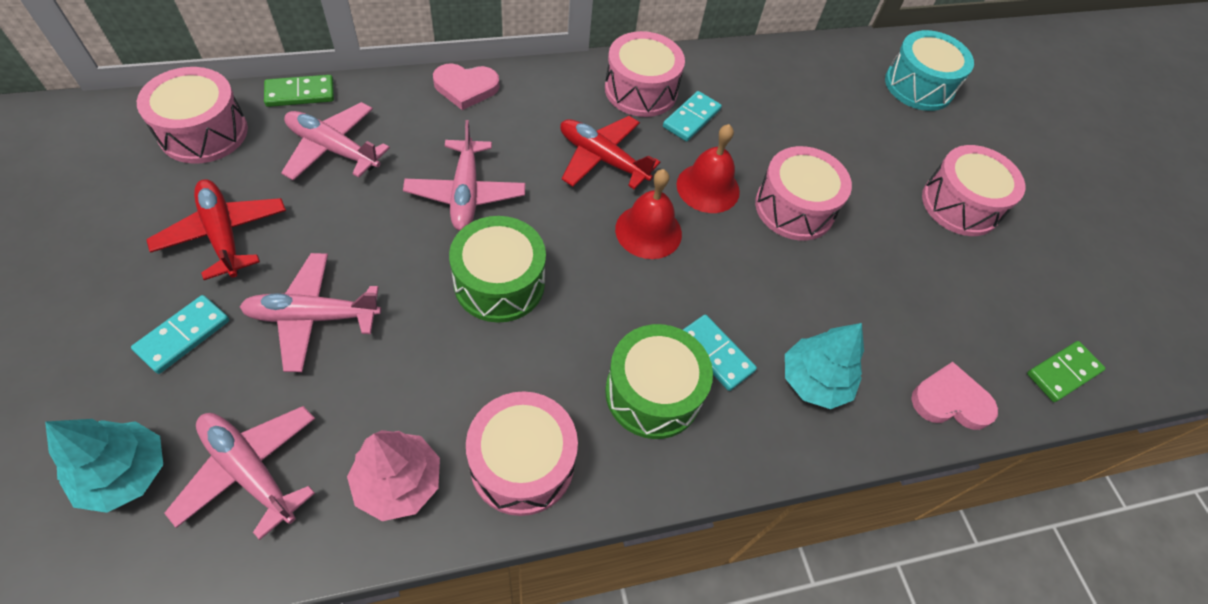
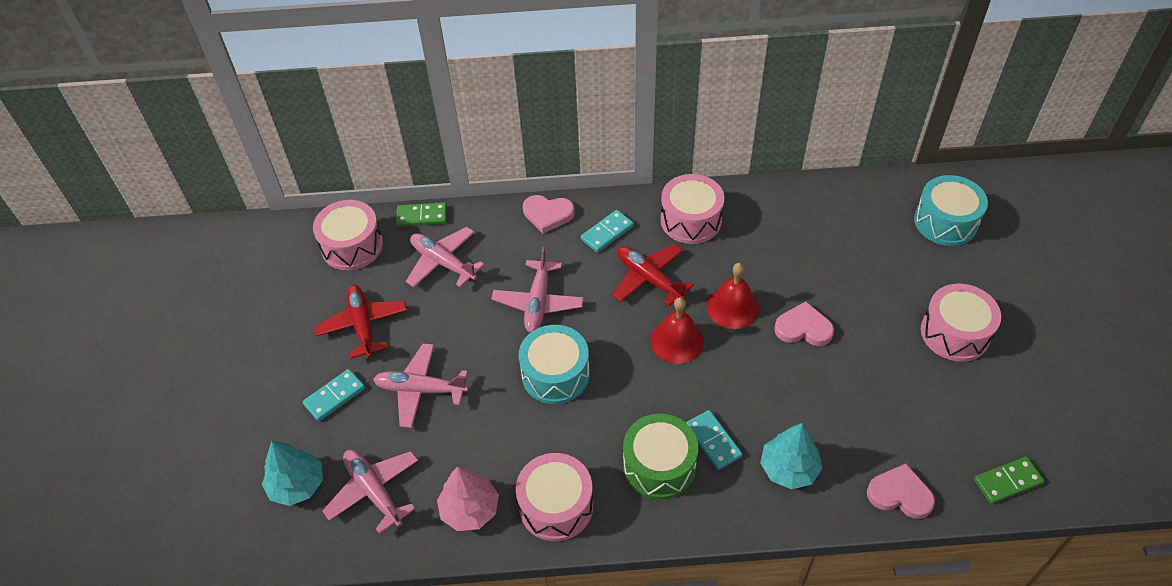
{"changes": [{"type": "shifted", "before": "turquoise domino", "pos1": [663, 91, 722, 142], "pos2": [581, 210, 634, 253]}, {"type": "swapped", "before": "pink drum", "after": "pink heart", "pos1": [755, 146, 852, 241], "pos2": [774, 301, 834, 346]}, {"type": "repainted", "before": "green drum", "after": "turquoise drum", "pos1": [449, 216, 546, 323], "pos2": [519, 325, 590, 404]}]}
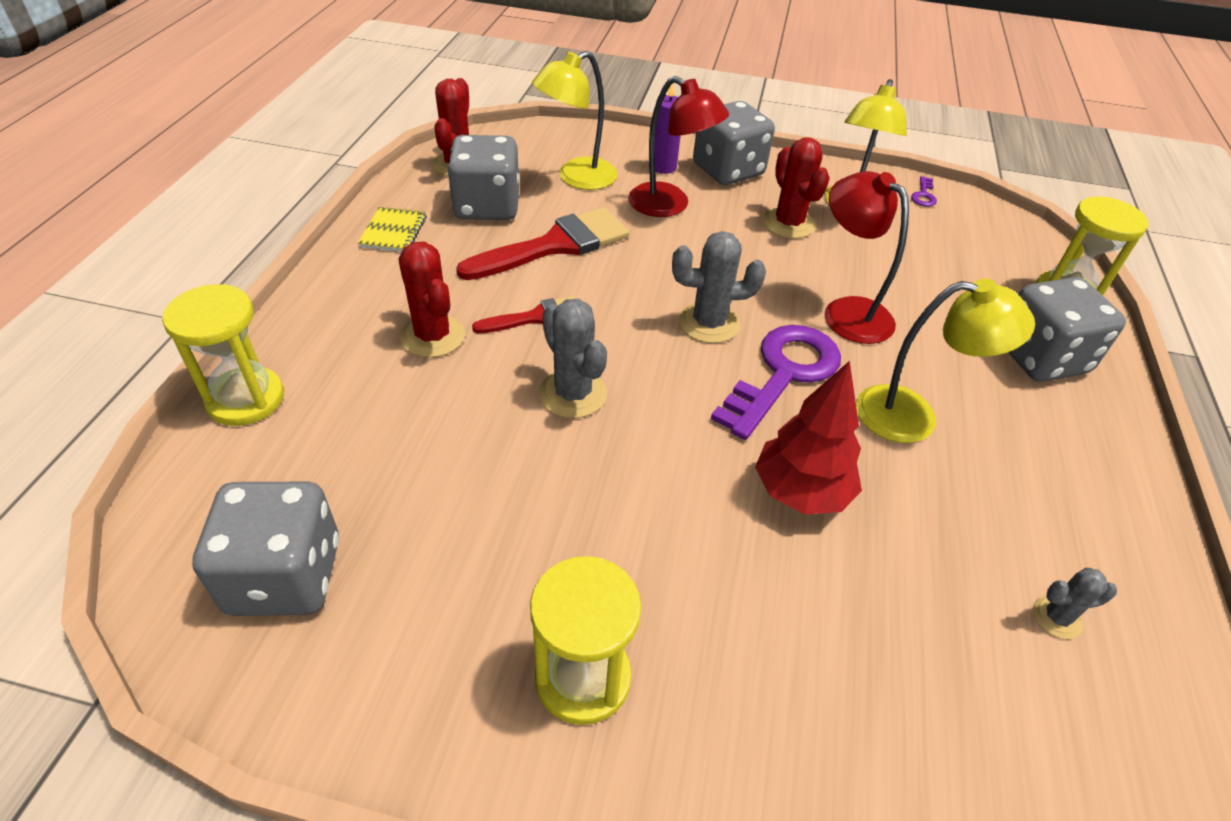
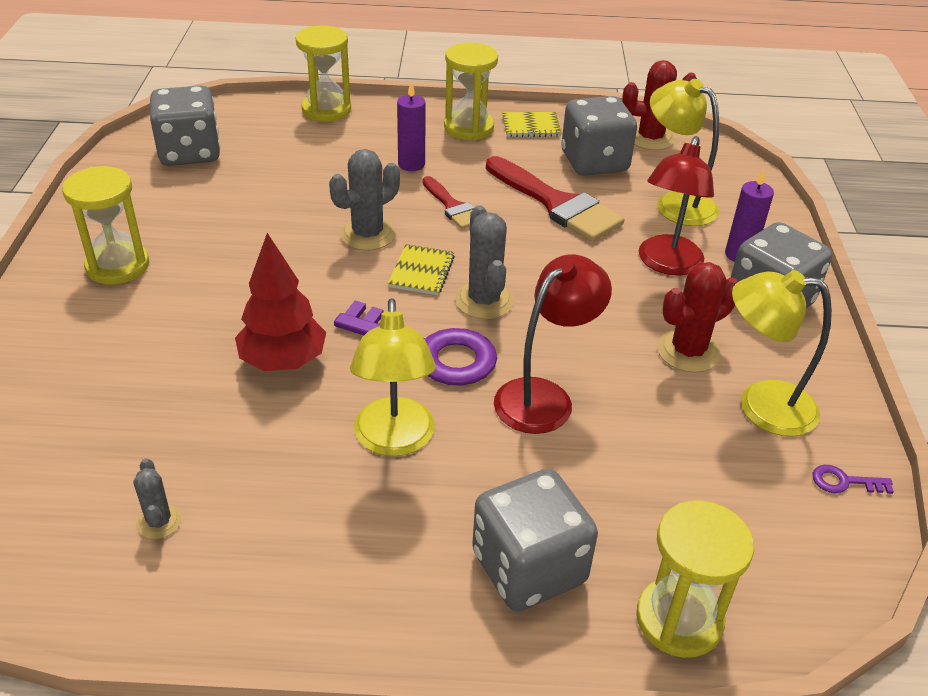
{"changes": [{"type": "swapped", "before": "red cactus", "after": "purple candle", "pos1": [398, 242, 465, 358], "pos2": [397, 82, 426, 171]}, {"type": "new", "after": "yellow hourglass", "pos2": [444, 42, 498, 140]}, {"type": "new", "after": "yellow notebook", "pos2": [388, 244, 455, 295]}]}
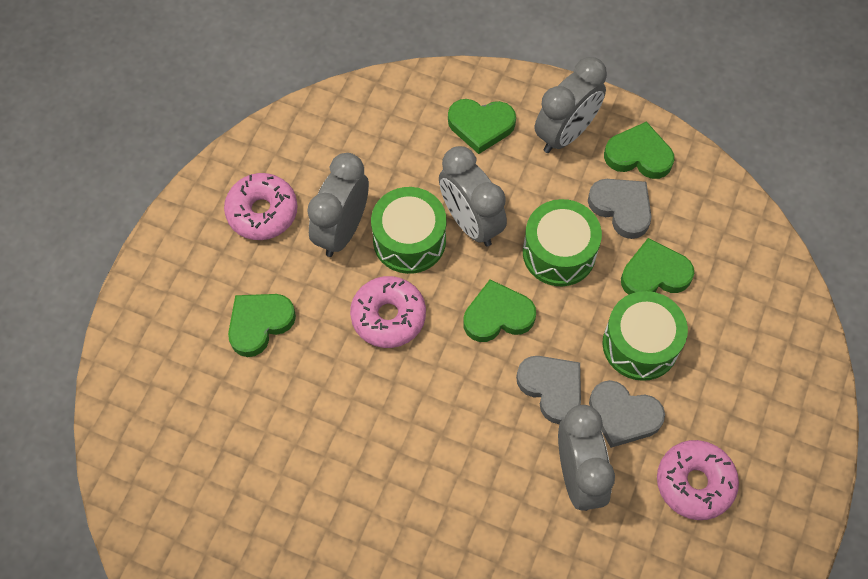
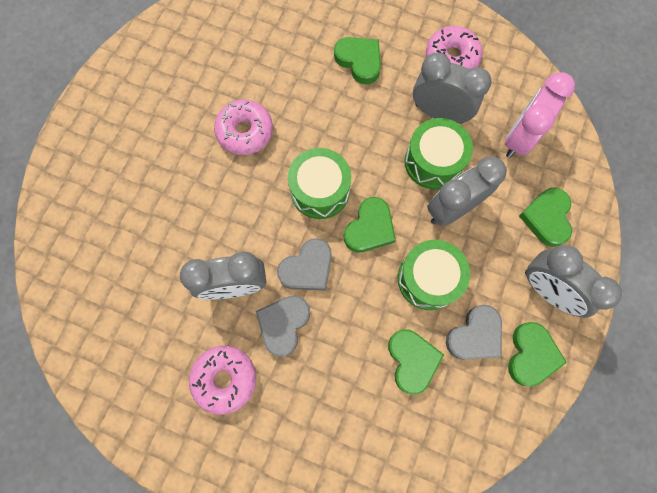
{"changes": [{"type": "shifted", "before": "pink donut", "pos1": [350, 276, 426, 348], "pos2": [214, 100, 273, 155]}, {"type": "rotated", "before": "green heart", "pos1": [463, 279, 536, 342], "pos2": [344, 197, 396, 252], "turn": 45}, {"type": "shifted", "before": "green drum", "pos1": [603, 291, 688, 381], "pos2": [288, 148, 351, 219]}, {"type": "new", "after": "pink clock", "pos2": [505, 73, 575, 158]}]}
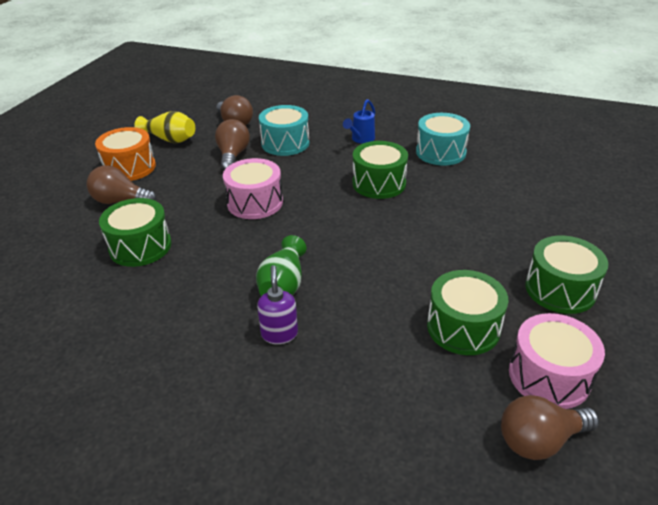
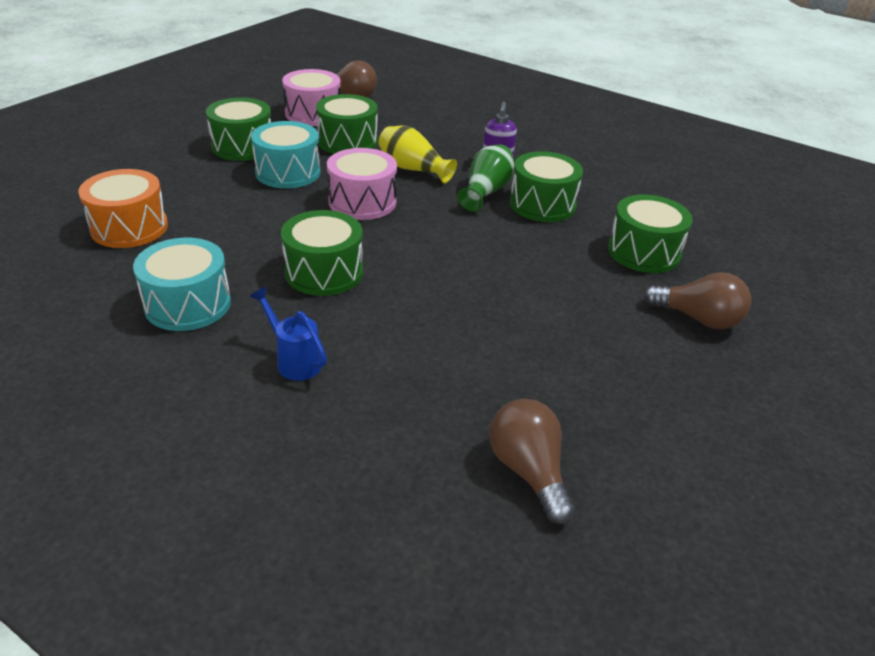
{"changes": [{"type": "rotated", "before": "blue watering can", "pos1": [343, 99, 375, 144], "pos2": [250, 287, 327, 381], "turn": -90}, {"type": "shifted", "before": "turquoise drum", "pos1": [259, 105, 309, 156], "pos2": [251, 121, 321, 188]}, {"type": "shifted", "before": "yellow vase", "pos1": [134, 111, 195, 143], "pos2": [378, 126, 457, 184]}, {"type": "gone", "before": "brown light bulb", "pos1": [215, 119, 250, 170]}, {"type": "shifted", "before": "orange drum", "pos1": [95, 127, 156, 181], "pos2": [79, 169, 168, 248]}, {"type": "shifted", "before": "pink drum", "pos1": [223, 158, 283, 219], "pos2": [327, 148, 397, 220]}, {"type": "new", "after": "green drum", "pos2": [510, 151, 583, 222]}]}
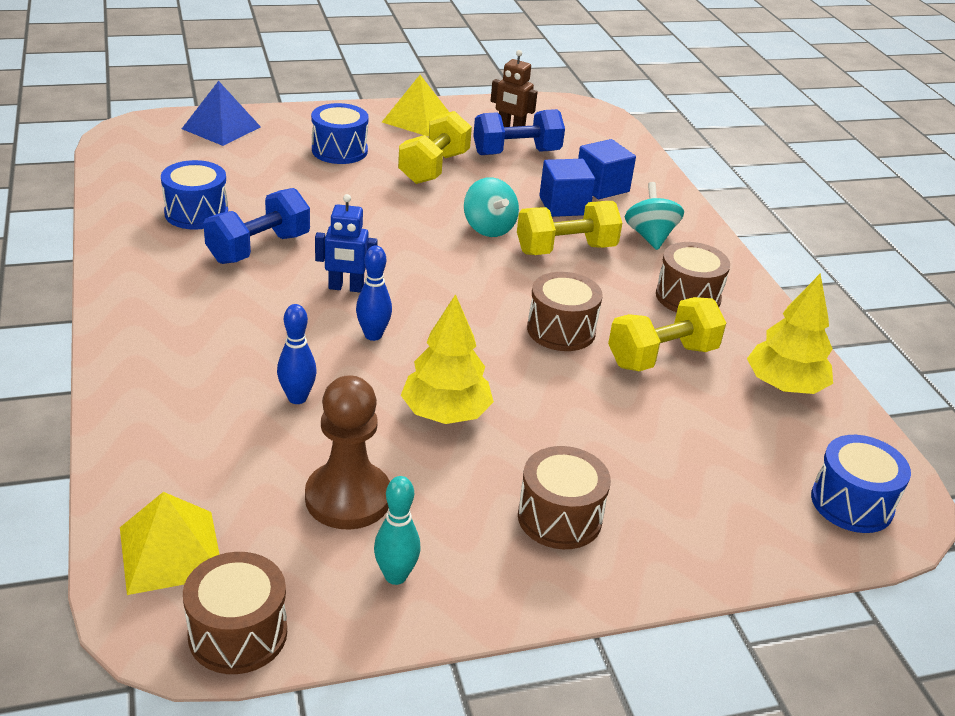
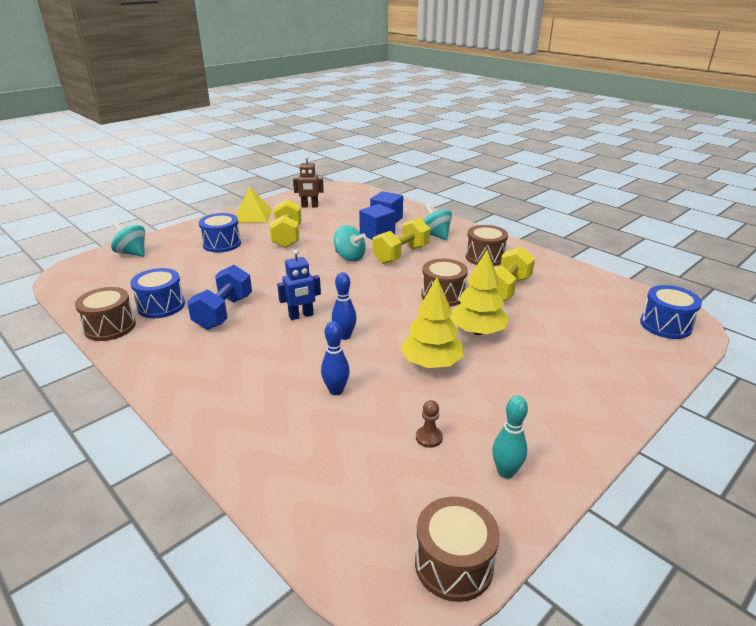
{"changes": [{"type": "swapped", "before": "blue pyramid", "after": "turquoise spinning top", "pos1": [182, 81, 261, 146], "pos2": [111, 221, 145, 257]}, {"type": "gone", "before": "blue dumbbell", "pos1": [473, 109, 565, 155]}, {"type": "shifted", "before": "yellow tree", "pos1": [747, 273, 833, 394], "pos2": [451, 250, 509, 335]}, {"type": "scaled", "before": "brown pawn", "pos1": [305, 375, 390, 530], "pos2": [416, 400, 443, 448], "scale": 0.43}, {"type": "shifted", "before": "brown drum", "pos1": [518, 446, 611, 549], "pos2": [75, 287, 136, 341]}, {"type": "gone", "before": "yellow pyramid", "pos1": [120, 492, 220, 595]}]}
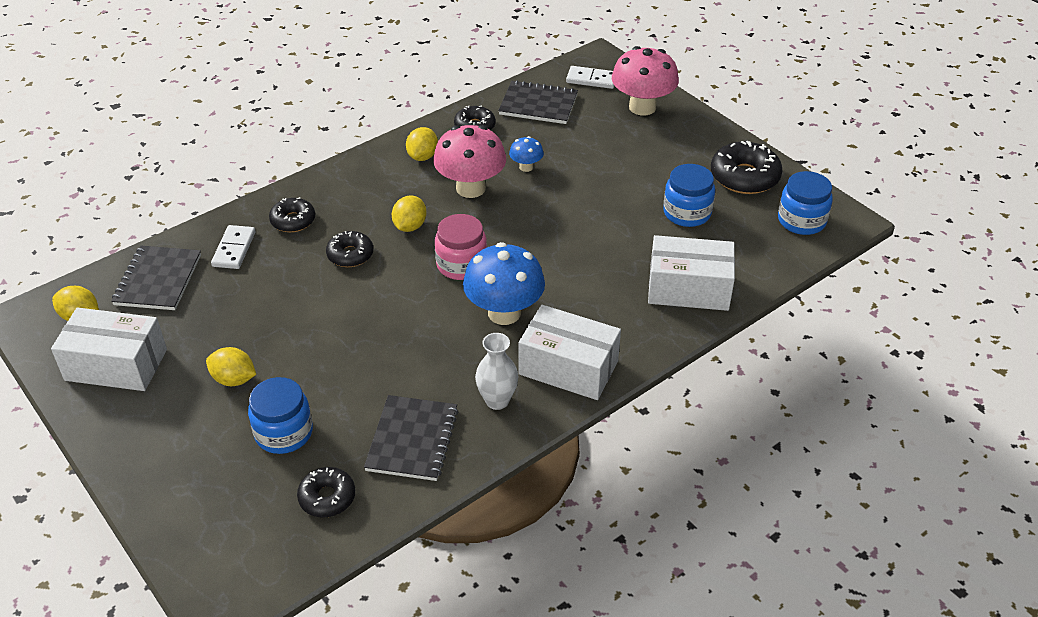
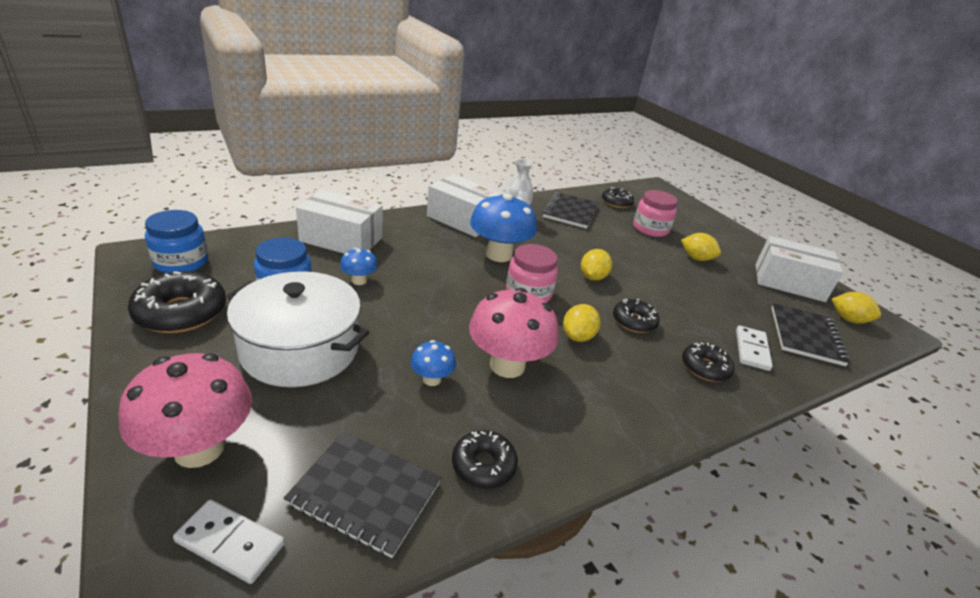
{"changes": [{"type": "shifted", "before": "yellow lemon", "pos1": [406, 127, 438, 161], "pos2": [581, 249, 612, 281]}, {"type": "repainted", "before": "blue jar", "after": "pink jar", "pos1": [248, 377, 313, 454], "pos2": [633, 190, 678, 237]}, {"type": "new", "after": "blue mushroom", "pos2": [340, 248, 378, 285]}, {"type": "new", "after": "white pot", "pos2": [227, 271, 369, 387]}]}
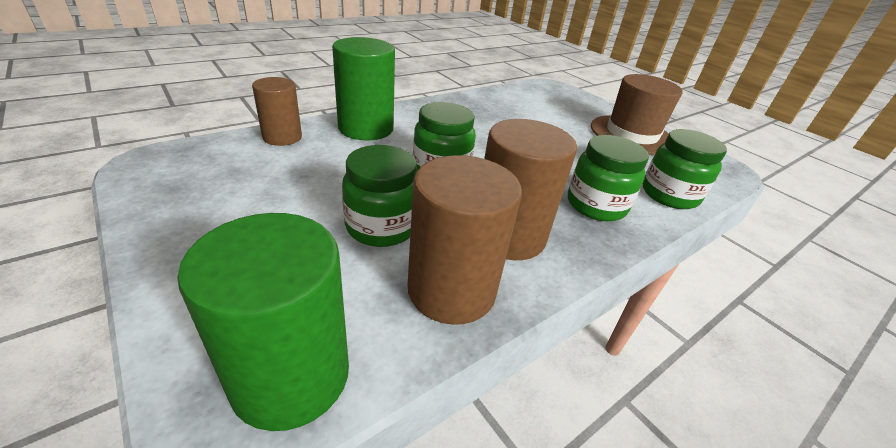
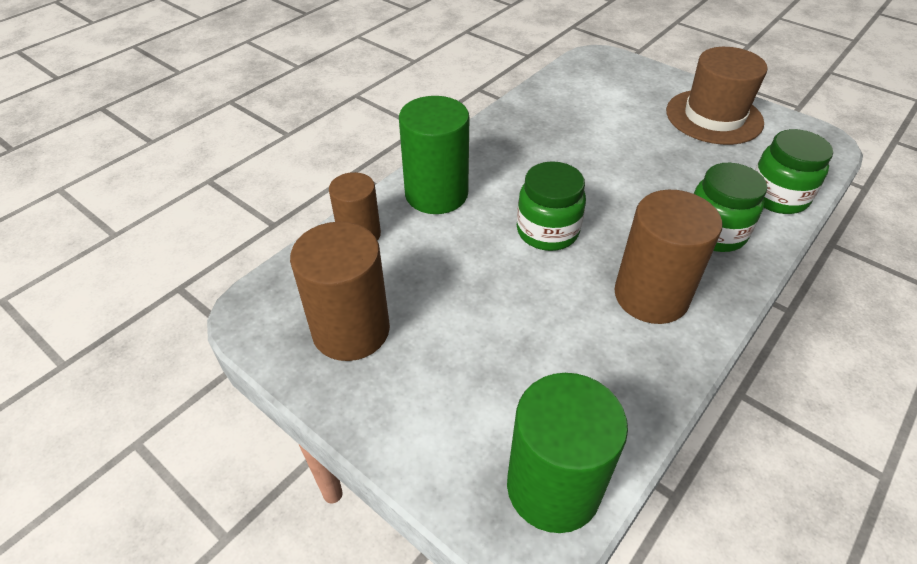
{"changes": [{"type": "gone", "before": "green jar", "pos1": [342, 145, 417, 247]}, {"type": "shifted", "before": "brown cylinder", "pos1": [408, 155, 522, 325], "pos2": [290, 222, 390, 361]}]}
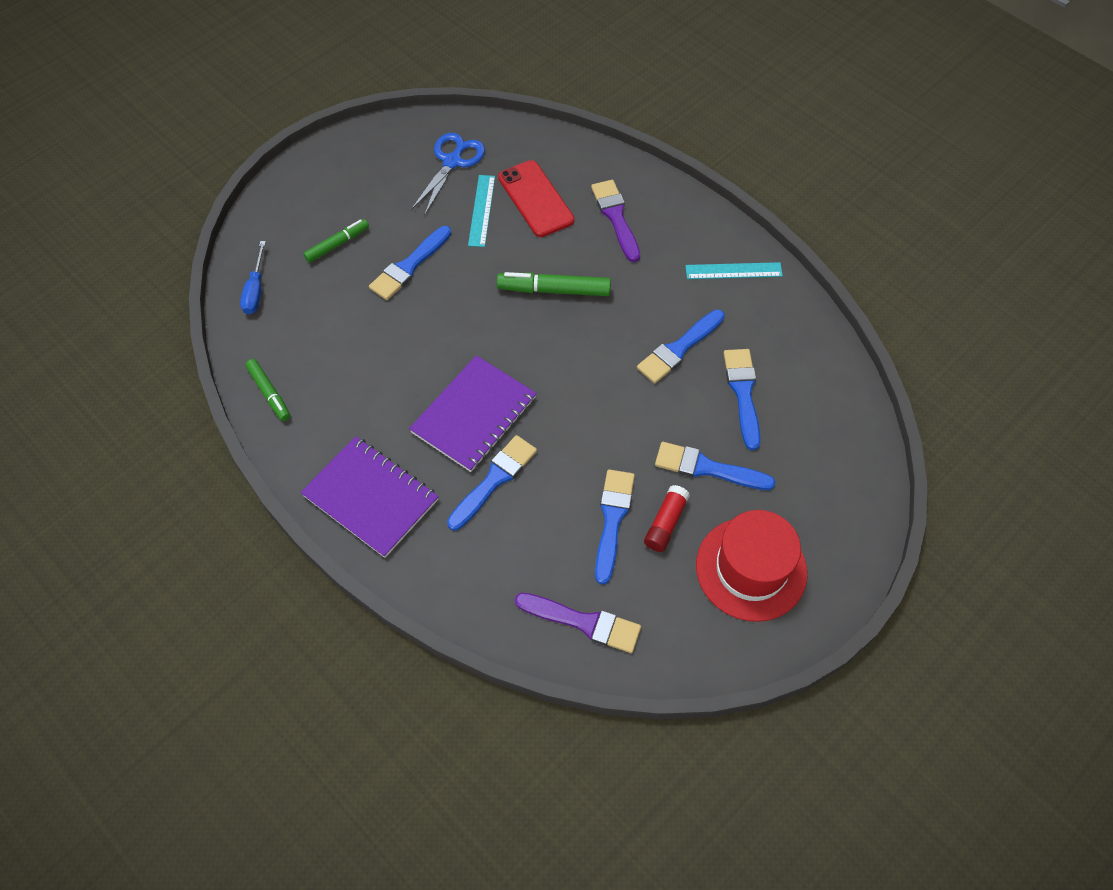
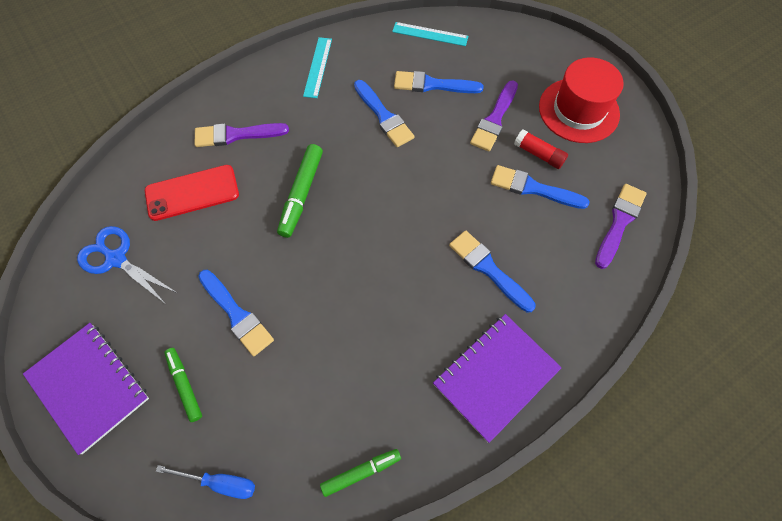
{"changes": [{"type": "shifted", "before": "turquoise ruler", "pos1": [468, 175, 495, 247], "pos2": [392, 22, 468, 46]}, {"type": "shifted", "before": "purple notebook", "pos1": [409, 355, 537, 472], "pos2": [23, 323, 149, 455]}, {"type": "repainted", "before": "blue brush", "after": "purple brush", "pos1": [655, 442, 776, 490], "pos2": [470, 80, 518, 151]}]}
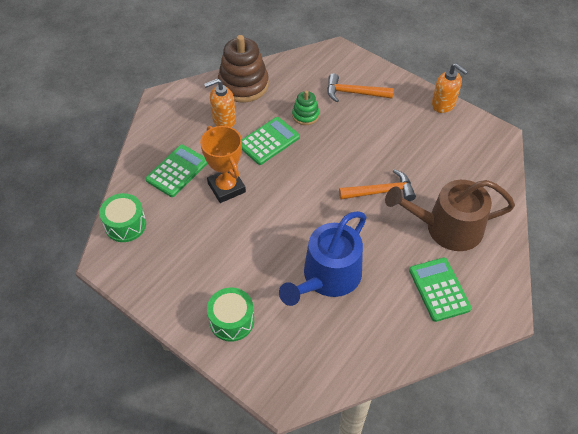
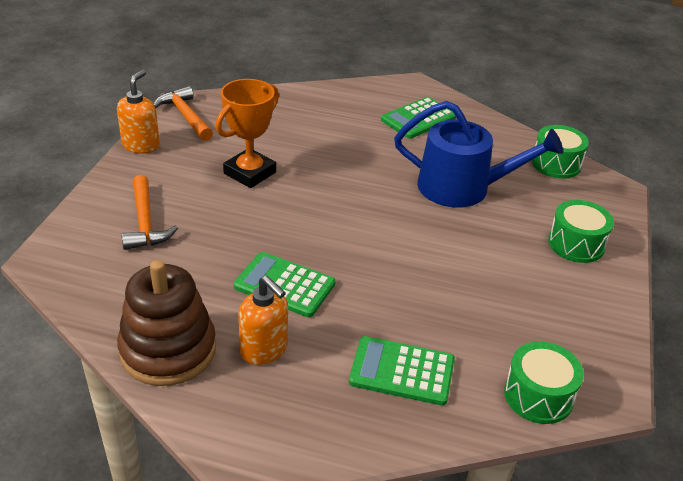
{"changes": [{"type": "gone", "before": "green stacking toy", "pos1": [292, 91, 320, 125]}, {"type": "shifted", "before": "orange trophy", "pos1": [200, 126, 246, 203], "pos2": [216, 79, 279, 188]}, {"type": "shifted", "before": "orange hammer", "pos1": [339, 169, 416, 201], "pos2": [154, 86, 213, 141]}, {"type": "gone", "before": "brown watering can", "pos1": [385, 180, 515, 251]}, {"type": "new", "after": "green drum", "pos2": [532, 125, 589, 179]}]}
